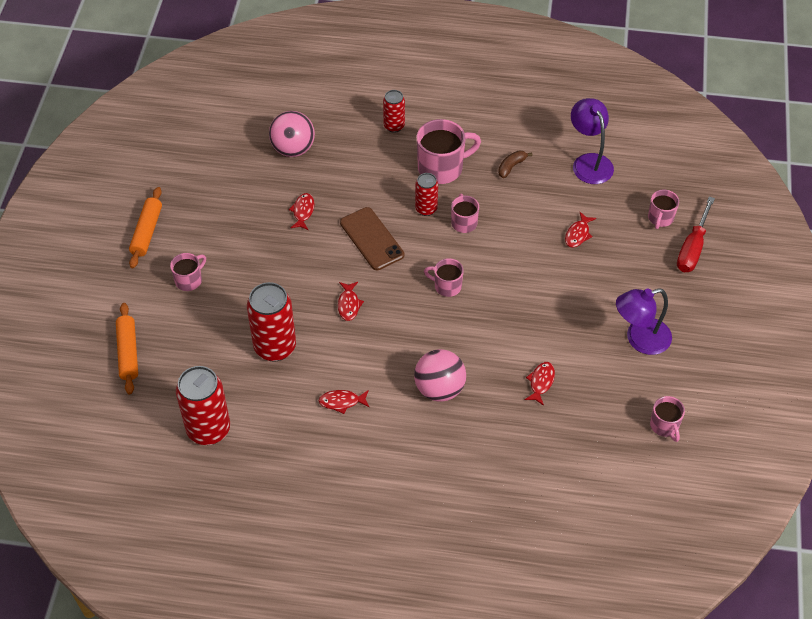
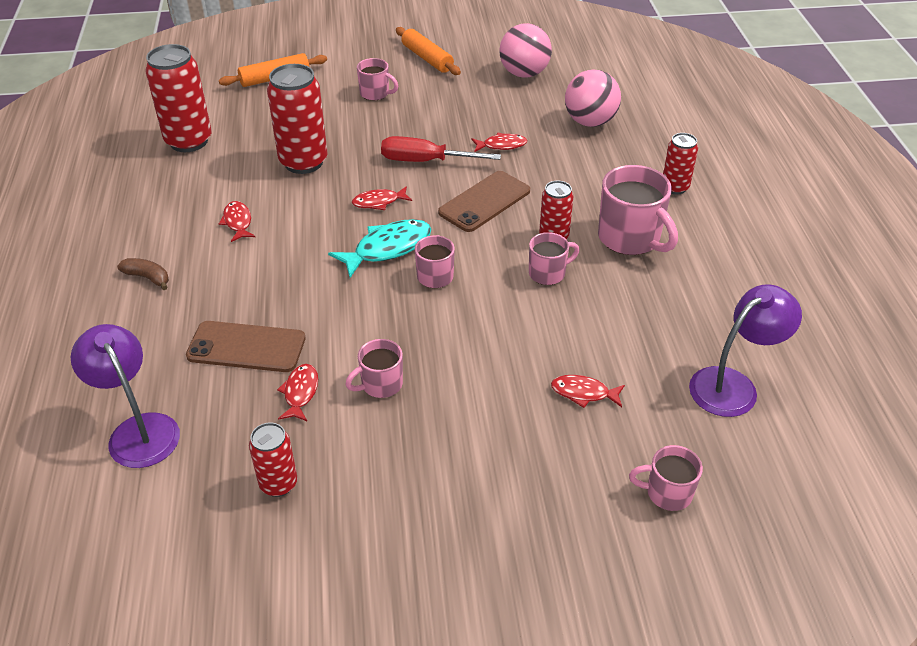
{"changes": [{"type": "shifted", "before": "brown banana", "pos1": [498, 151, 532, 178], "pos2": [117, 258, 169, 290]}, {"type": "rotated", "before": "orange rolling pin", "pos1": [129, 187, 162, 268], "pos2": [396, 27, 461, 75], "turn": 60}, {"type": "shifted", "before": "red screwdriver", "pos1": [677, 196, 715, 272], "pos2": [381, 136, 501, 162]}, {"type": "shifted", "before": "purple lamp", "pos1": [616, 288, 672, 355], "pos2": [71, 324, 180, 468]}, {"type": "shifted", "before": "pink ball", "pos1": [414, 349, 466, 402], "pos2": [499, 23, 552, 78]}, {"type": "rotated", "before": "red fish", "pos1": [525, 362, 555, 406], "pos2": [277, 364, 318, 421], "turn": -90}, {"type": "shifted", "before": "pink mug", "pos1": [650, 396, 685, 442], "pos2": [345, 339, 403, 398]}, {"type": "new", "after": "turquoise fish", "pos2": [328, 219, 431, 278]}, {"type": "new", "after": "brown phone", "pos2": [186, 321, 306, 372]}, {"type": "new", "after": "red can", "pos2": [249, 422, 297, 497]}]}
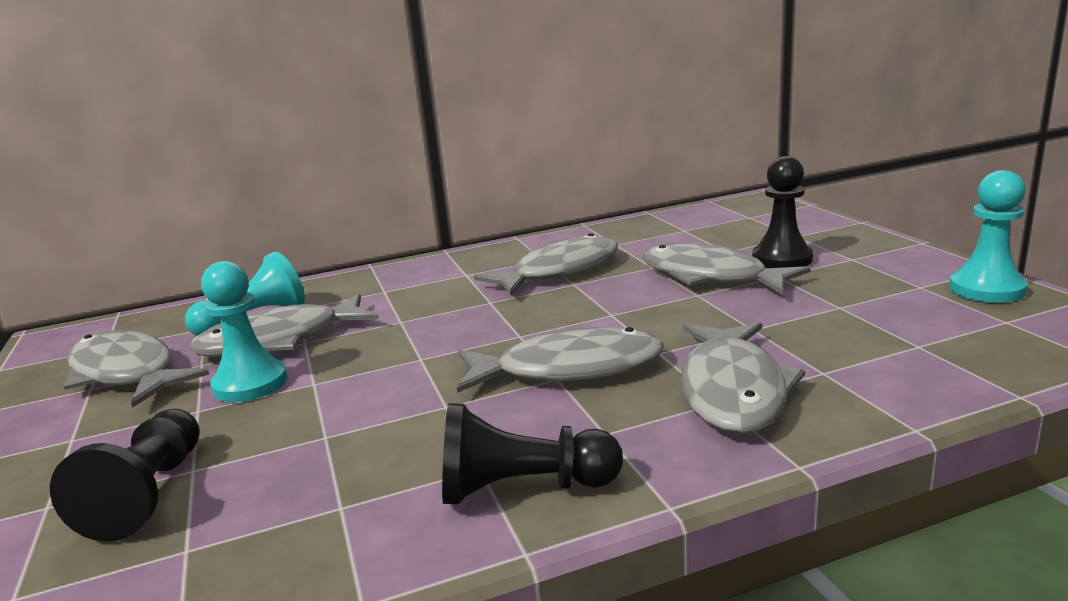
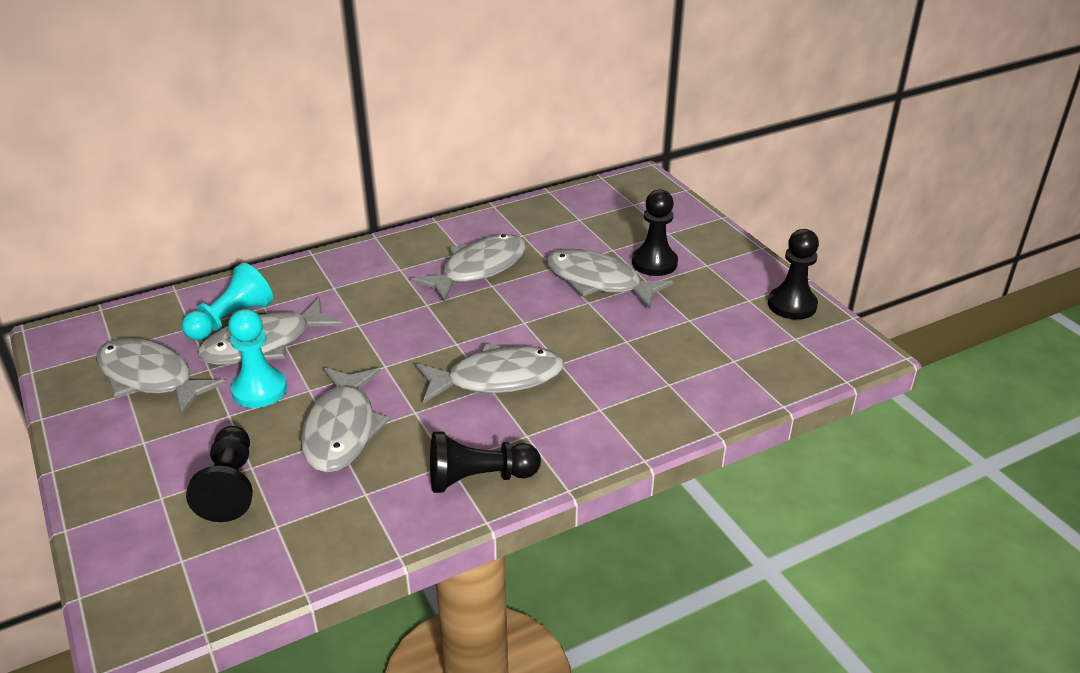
{"changes": [{"type": "repainted", "before": "turquoise pawn", "after": "black pawn", "pos1": [949, 170, 1028, 303], "pos2": [768, 229, 819, 320]}, {"type": "shifted", "before": "grey fish", "pos1": [681, 322, 805, 434], "pos2": [301, 368, 390, 473]}]}
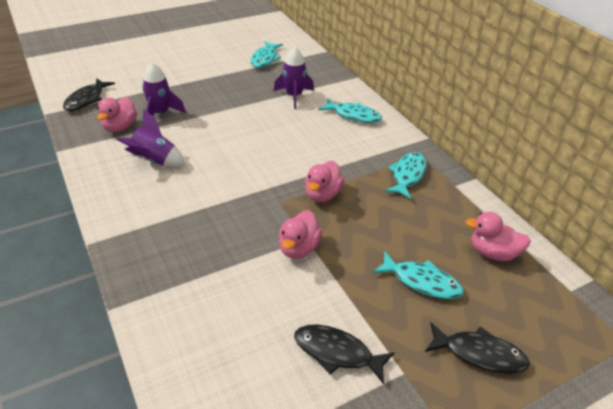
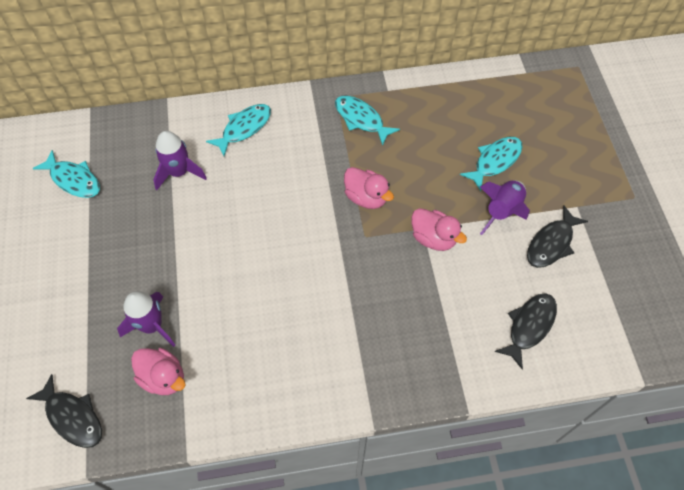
{"changes": [{"type": "shifted", "before": "purple rocket", "pos1": [116, 109, 185, 167], "pos2": [480, 181, 530, 235]}, {"type": "gone", "before": "pink duck", "pos1": [465, 212, 531, 261]}, {"type": "shifted", "before": "black fish", "pos1": [425, 322, 530, 373], "pos2": [495, 293, 557, 370]}]}
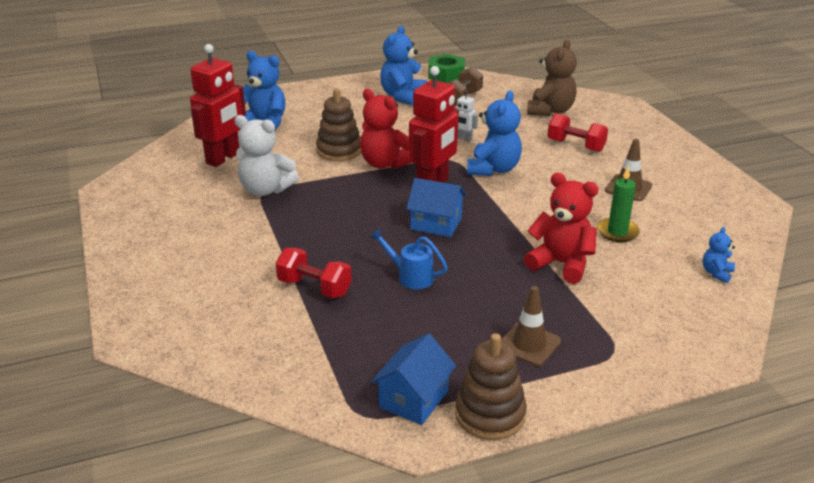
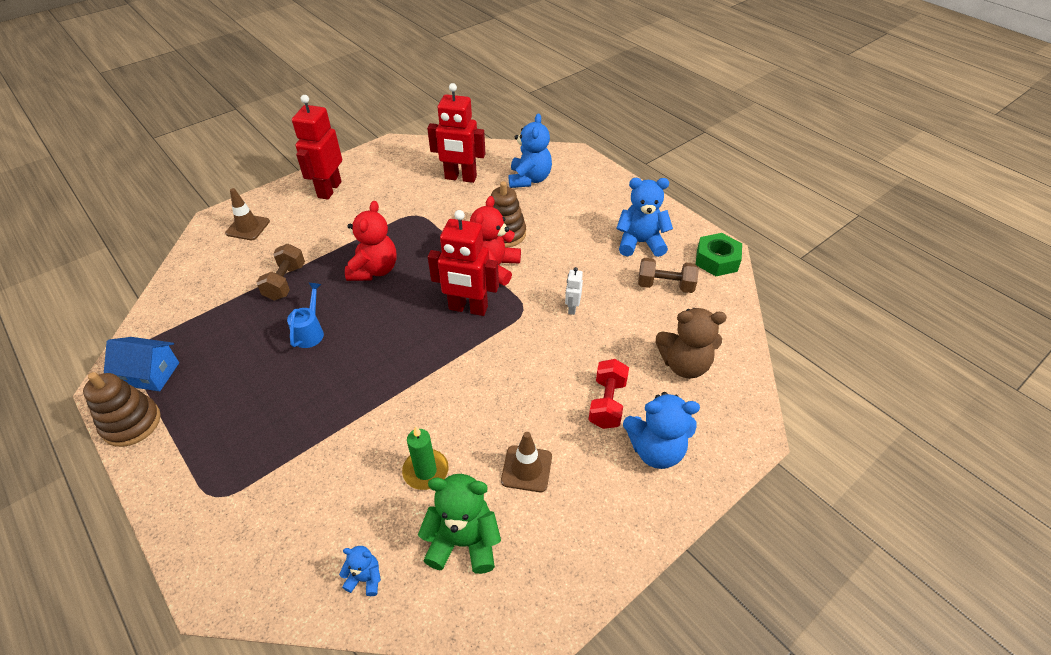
{"changes": [{"type": "shifted", "before": "blue teddy bear", "pos1": [467, 91, 522, 176], "pos2": [623, 392, 700, 469]}, {"type": "gone", "before": "white teddy bear", "pos1": [234, 115, 299, 196]}, {"type": "shifted", "before": "red teddy bear", "pos1": [524, 173, 599, 284], "pos2": [345, 201, 397, 281]}, {"type": "gone", "before": "blue house", "pos1": [406, 178, 466, 237]}, {"type": "repainted", "before": "red dumbbell", "after": "brown dumbbell", "pos1": [276, 248, 351, 298], "pos2": [256, 244, 305, 301]}, {"type": "shifted", "before": "brown traffic cone", "pos1": [501, 286, 561, 366], "pos2": [225, 188, 270, 240]}, {"type": "new", "after": "red robot", "pos2": [292, 95, 342, 200]}, {"type": "new", "after": "green teddy bear", "pos2": [418, 474, 501, 574]}]}
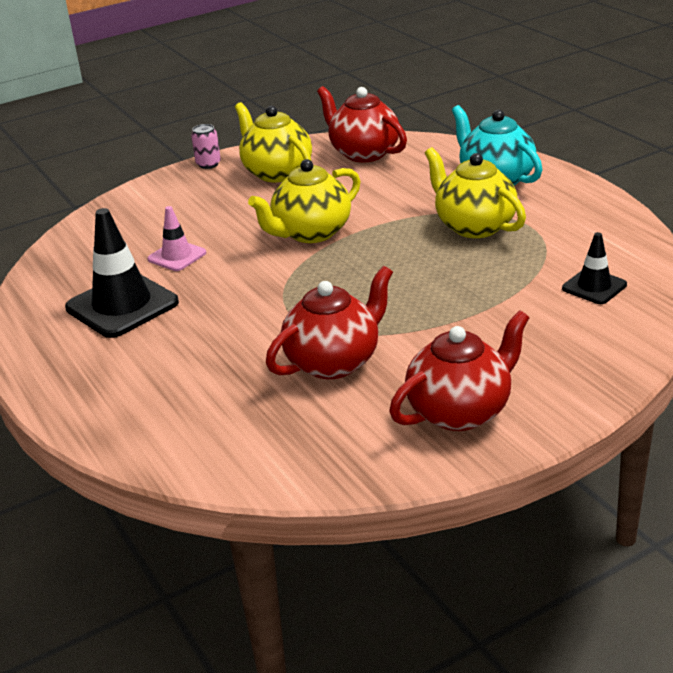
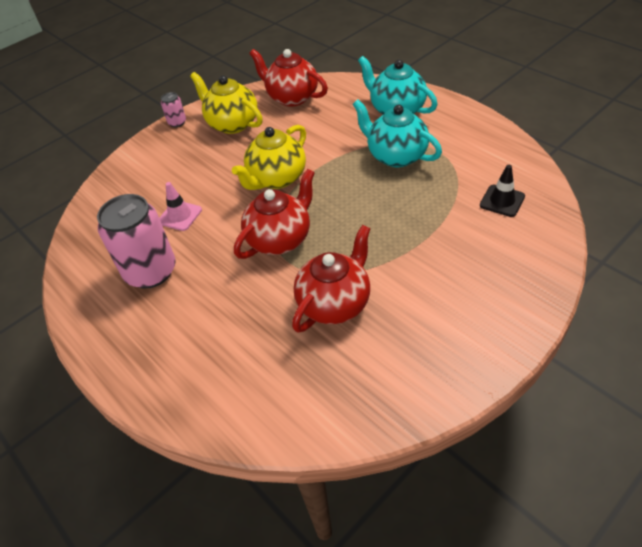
{"changes": [{"type": "repainted", "before": "yellow teapot", "after": "turquoise teapot", "pos1": [425, 147, 526, 238], "pos2": [352, 99, 442, 167]}, {"type": "swapped", "before": "black traffic cone", "after": "pink can", "pos1": [65, 208, 179, 338], "pos2": [97, 194, 176, 289]}, {"type": "shifted", "before": "red teapot", "pos1": [389, 310, 530, 431], "pos2": [234, 169, 315, 259]}]}
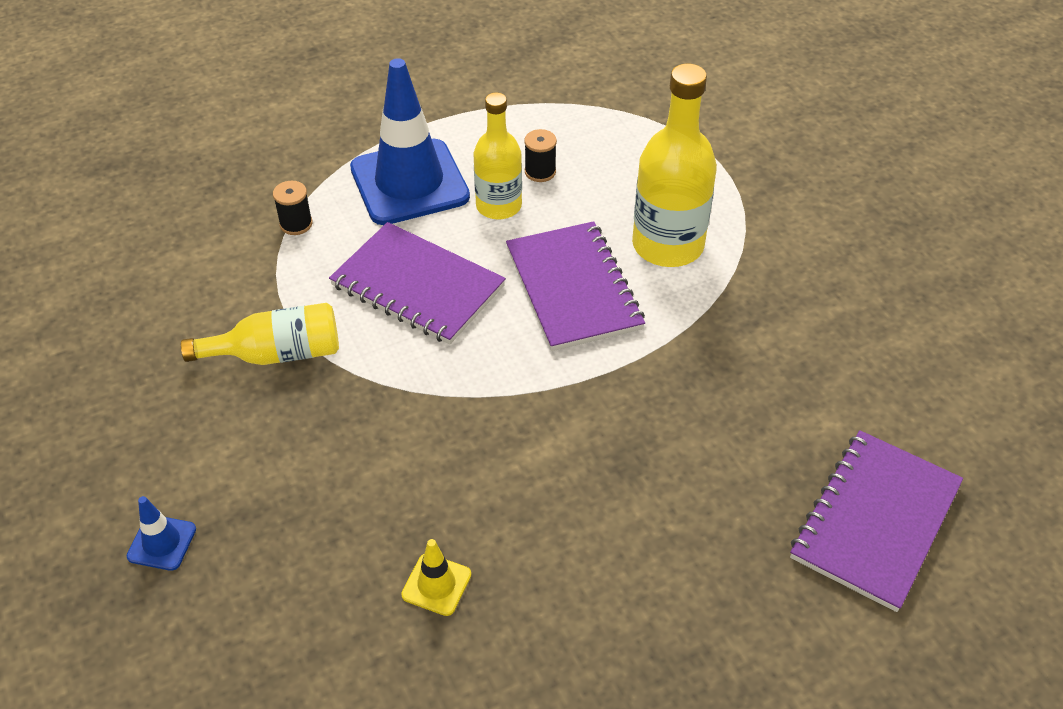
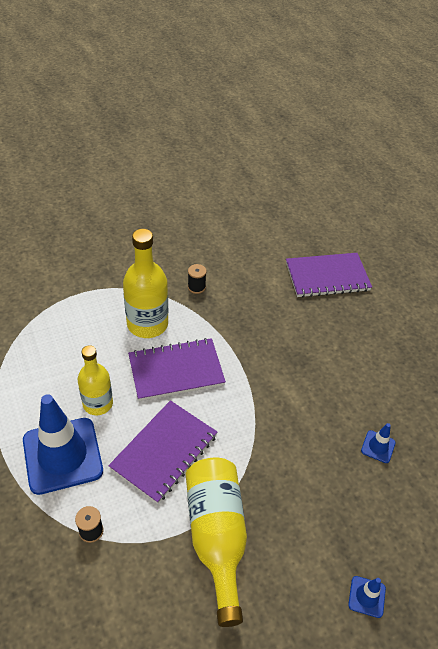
{"changes": [{"type": "shifted", "before": "black spool", "pos1": [524, 129, 557, 182], "pos2": [188, 264, 206, 294]}, {"type": "scaled", "before": "yellow bottle", "pos1": [181, 303, 339, 365], "pos2": [186, 458, 247, 627], "scale": 1.52}, {"type": "rotated", "before": "purple notebook", "pos1": [790, 430, 963, 612], "pos2": [286, 253, 372, 298], "turn": -45}, {"type": "repainted", "before": "yellow traffic cone", "after": "blue traffic cone", "pos1": [401, 539, 471, 616], "pos2": [361, 423, 396, 463]}]}
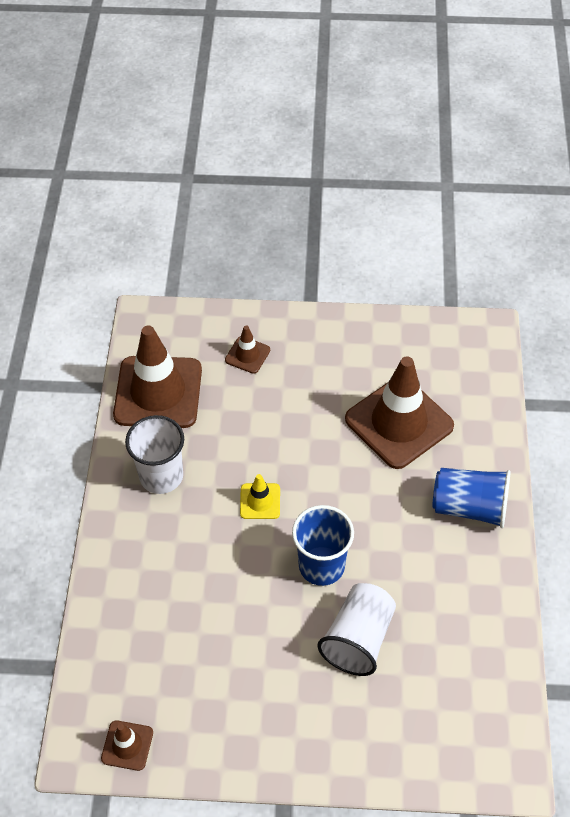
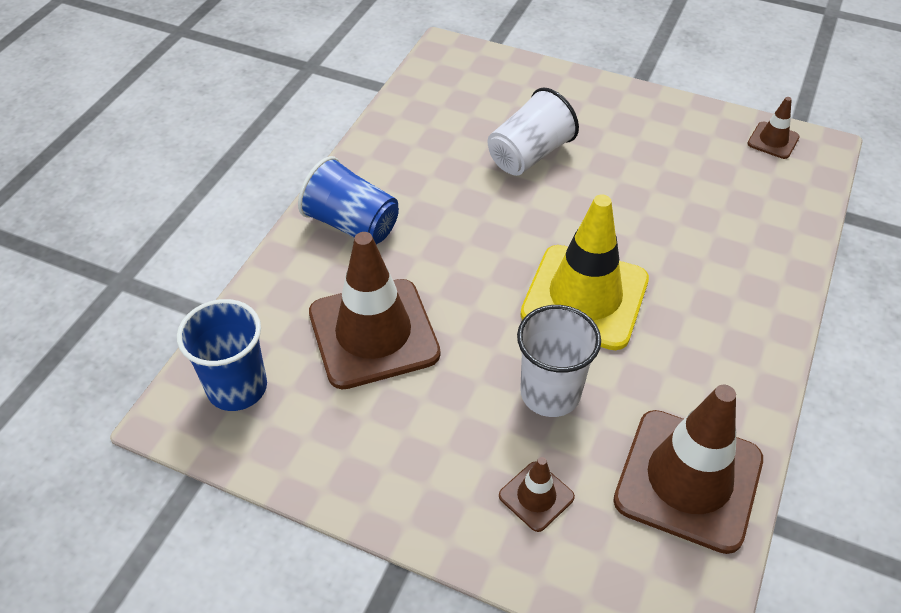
{"changes": [{"type": "shifted", "before": "white cup", "pos1": [125, 415, 184, 494], "pos2": [517, 305, 601, 417]}, {"type": "scaled", "before": "yellow traffic cone", "pos1": [240, 474, 280, 519], "pos2": [521, 195, 649, 350], "scale": 2.21}, {"type": "shifted", "before": "blue cup", "pos1": [292, 505, 354, 586], "pos2": [177, 299, 267, 411]}]}
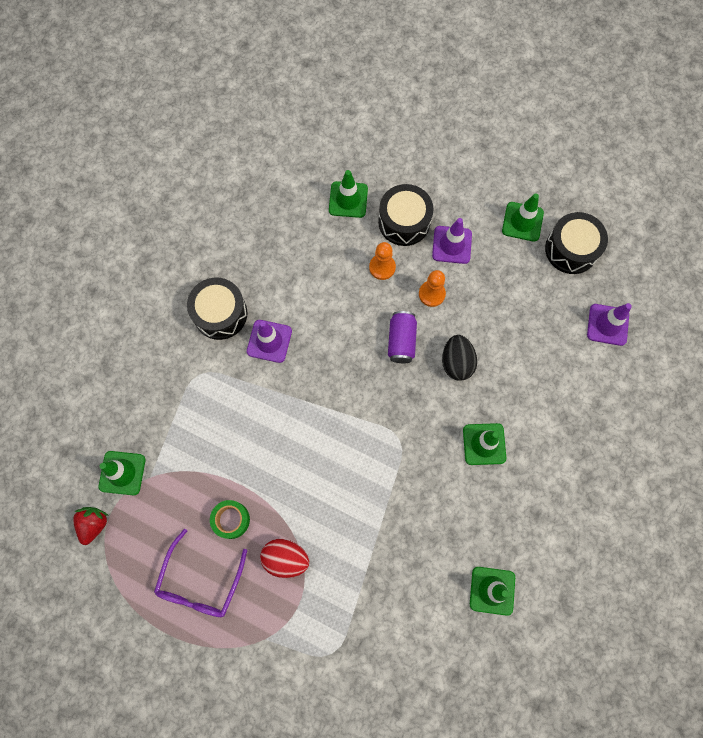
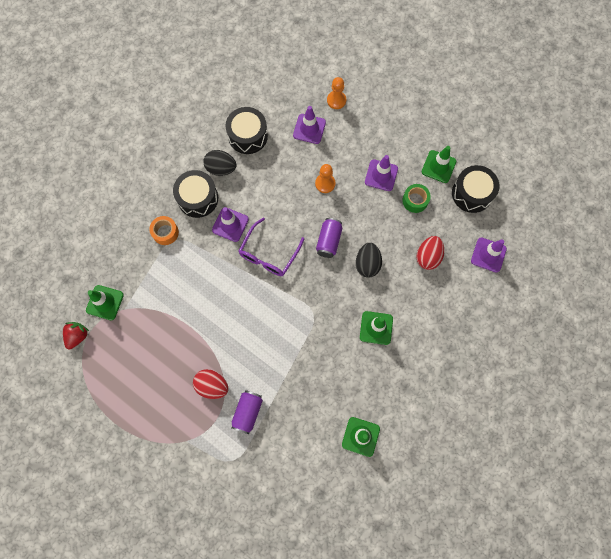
{"changes": [{"type": "repainted", "before": "green traffic cone", "after": "purple traffic cone", "pos1": [329, 170, 368, 218], "pos2": [293, 106, 326, 144]}, {"type": "shifted", "before": "black drum", "pos1": [378, 184, 434, 246], "pos2": [225, 107, 268, 154]}, {"type": "shifted", "before": "orange pawn", "pos1": [419, 270, 446, 307], "pos2": [327, 77, 346, 109]}, {"type": "shifted", "before": "green tape", "pos1": [210, 500, 250, 539], "pos2": [402, 184, 431, 213]}, {"type": "shifted", "before": "purple glasses", "pos1": [154, 529, 247, 617], "pos2": [239, 217, 304, 276]}, {"type": "new", "after": "black egg", "pos2": [203, 150, 236, 176]}, {"type": "new", "after": "orange tape", "pos2": [149, 216, 179, 245]}, {"type": "new", "after": "red egg", "pos2": [416, 236, 444, 270]}, {"type": "new", "after": "purple can", "pos2": [232, 390, 263, 434]}]}
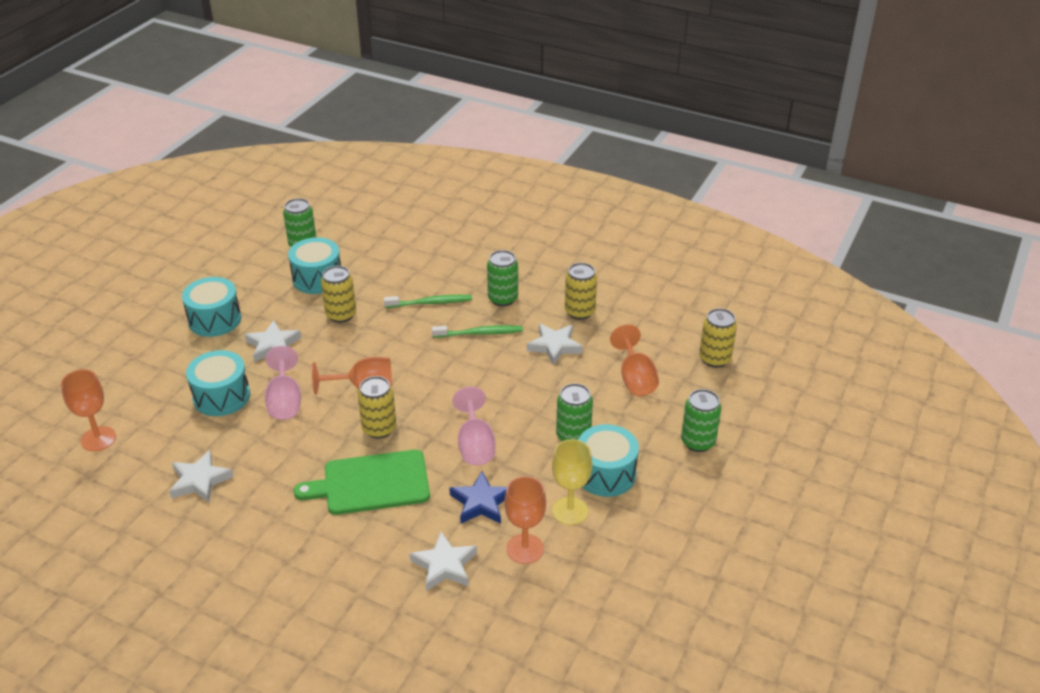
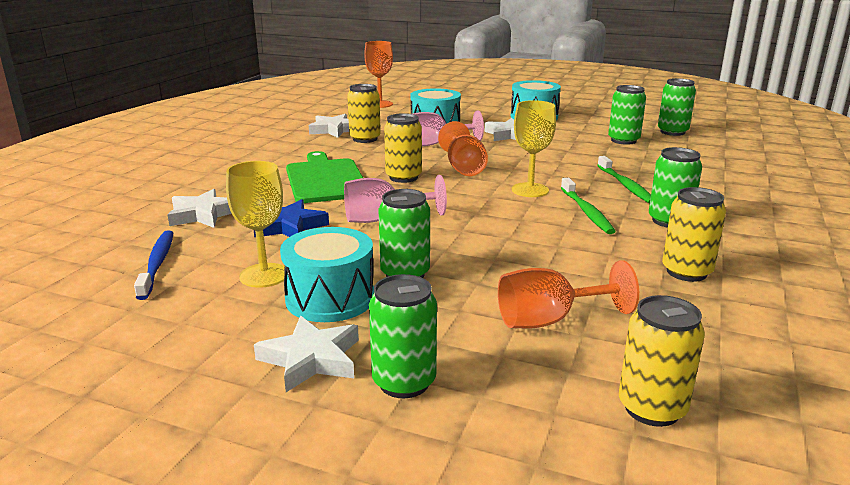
{"changes": [{"type": "swapped", "before": "turquoise drum", "after": "green can", "pos1": [288, 237, 341, 294], "pos2": [608, 85, 646, 145]}, {"type": "shifted", "before": "yellow can", "pos1": [321, 266, 356, 323], "pos2": [347, 84, 381, 143]}, {"type": "shifted", "before": "white star", "pos1": [527, 324, 582, 366], "pos2": [254, 316, 359, 392]}, {"type": "gone", "before": "orange goblet", "pos1": [504, 476, 546, 564]}, {"type": "new", "after": "yellow goblet", "pos2": [512, 100, 556, 197]}, {"type": "new", "after": "blue toothbrush", "pos2": [134, 230, 173, 300]}]}
